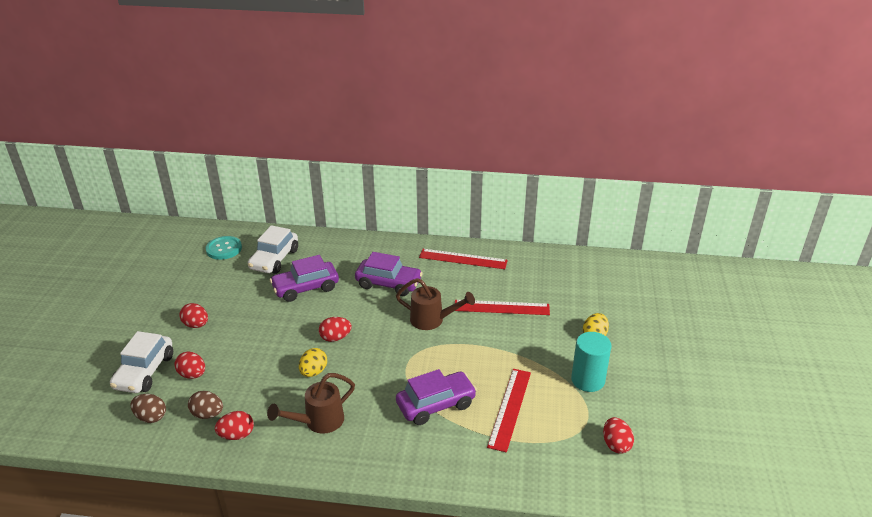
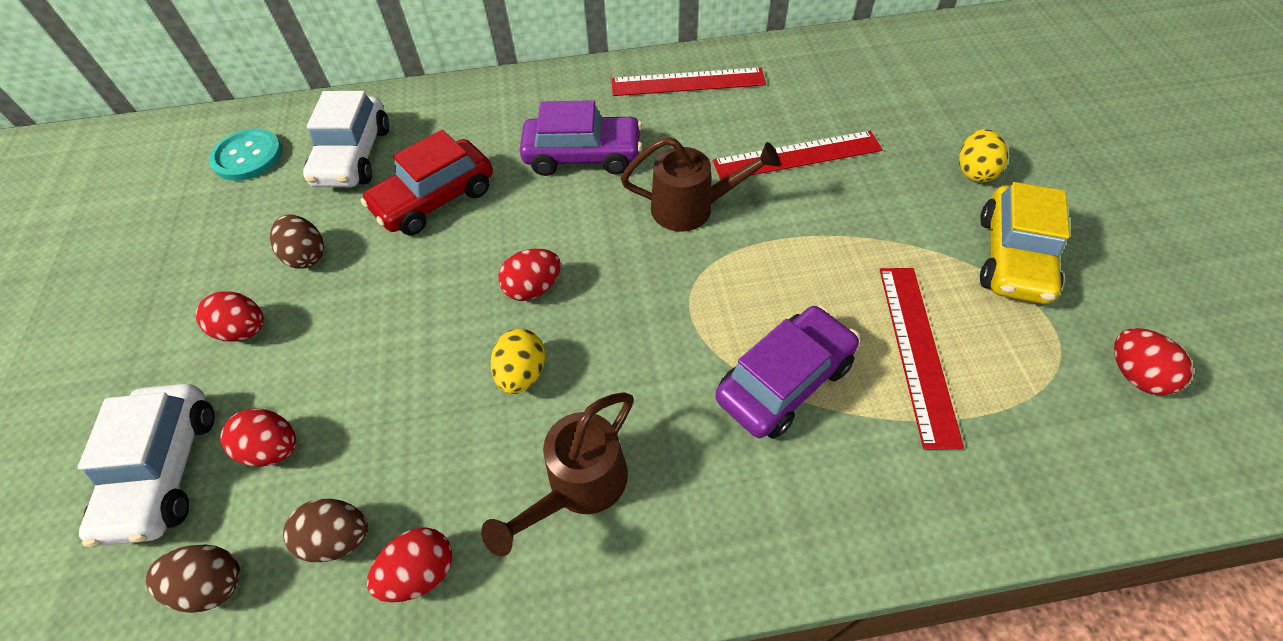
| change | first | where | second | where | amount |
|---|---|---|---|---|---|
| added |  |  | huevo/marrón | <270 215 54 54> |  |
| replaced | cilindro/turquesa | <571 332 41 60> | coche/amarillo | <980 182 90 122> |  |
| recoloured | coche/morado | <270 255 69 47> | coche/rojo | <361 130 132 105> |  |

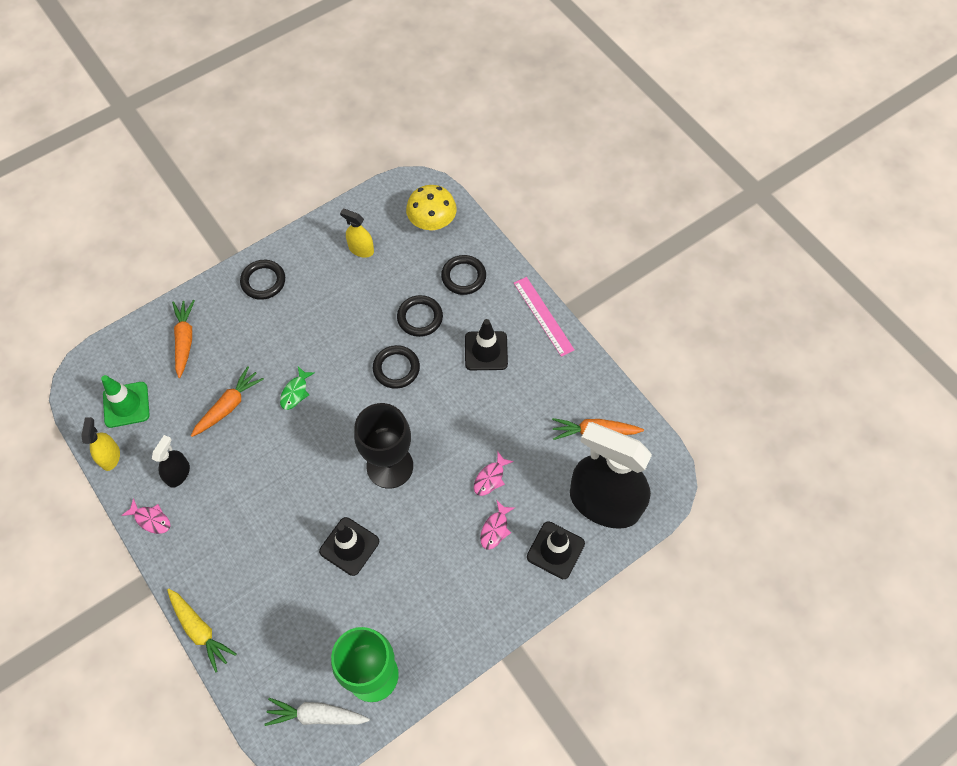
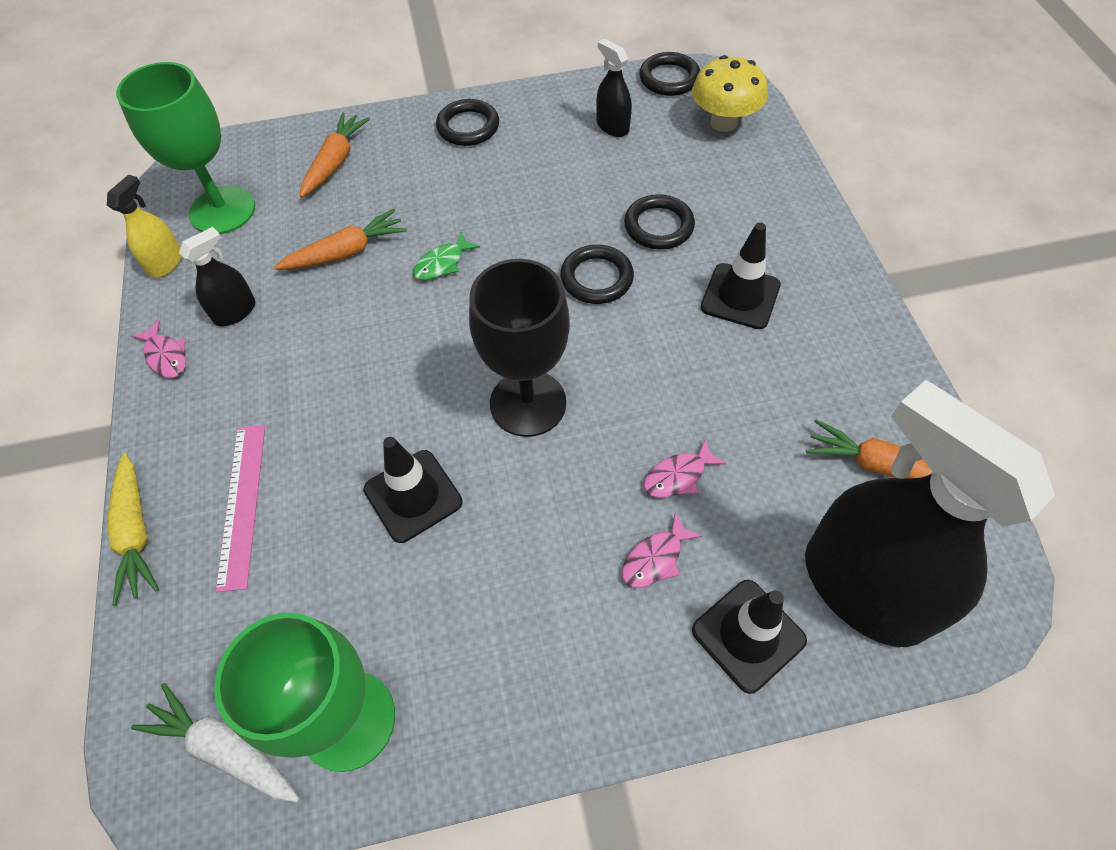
| change | first | where | second | where | amount |
|---|---|---|---|---|---|
| moved | anillo/negro | <441 255 45 40> |  | <639 52 61 44> |  |
| moved | regla/rosa | <514 277 61 80> |  | <216 425 49 167> |  |
| replaced | cono de tráfico/verde | <101 375 49 53> | copa/verde | <116 62 139 172> |  |
| recoloured | pulverizador/amarillo | <340 209 34 49> | pulverizador/negro | <596 39 36 98> |  |

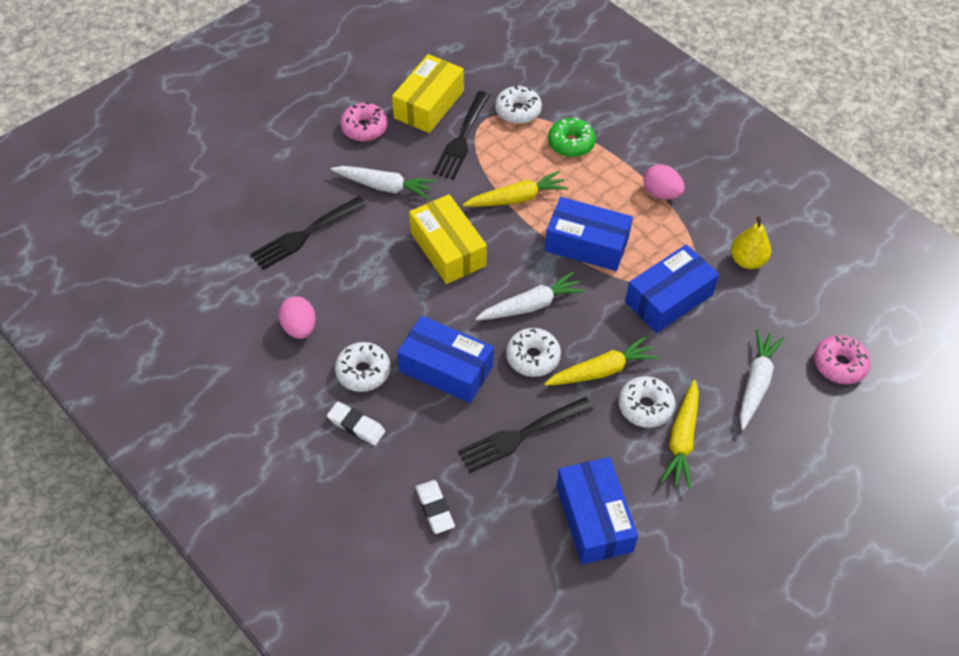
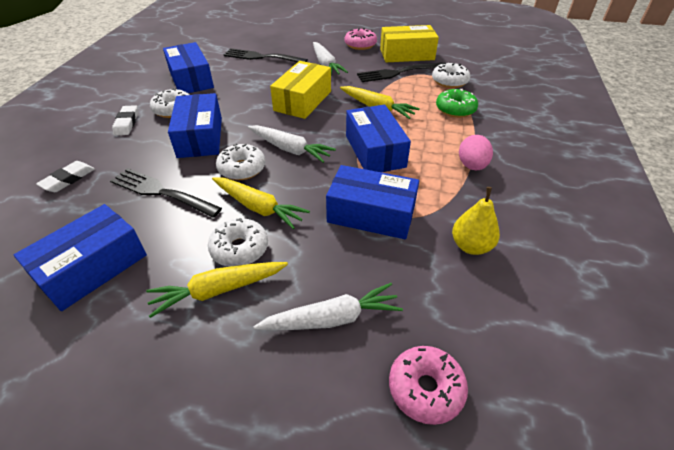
| change | first | where | second | where | amount |
|---|---|---|---|---|---|
| replaced | huevo/rosa | <279 296 37 43> | caja/azul | <163 42 51 51> |  |

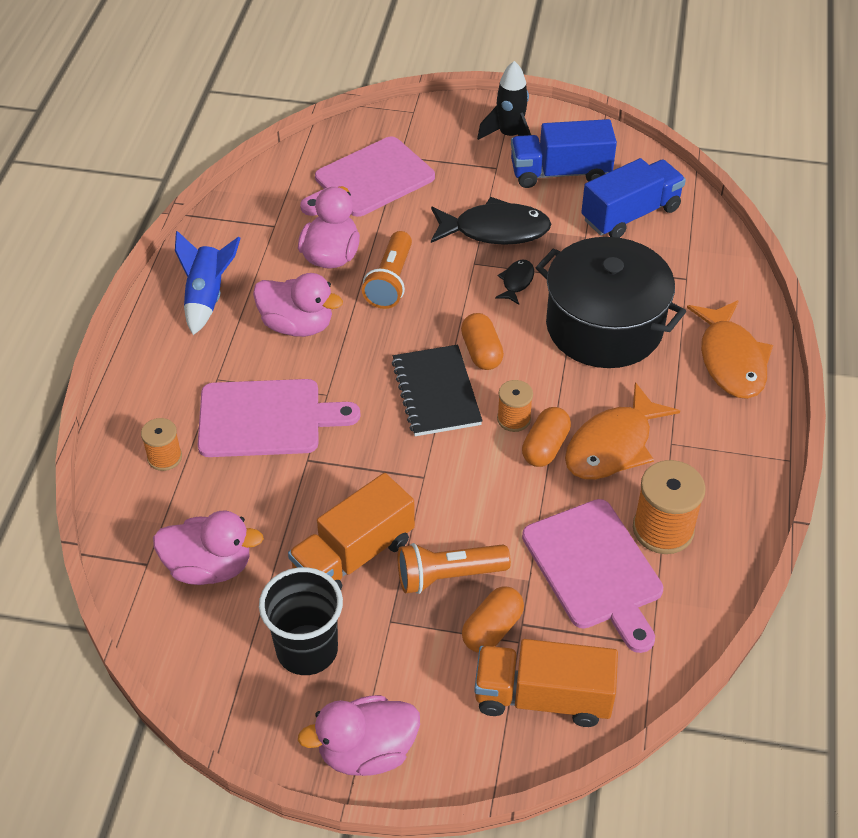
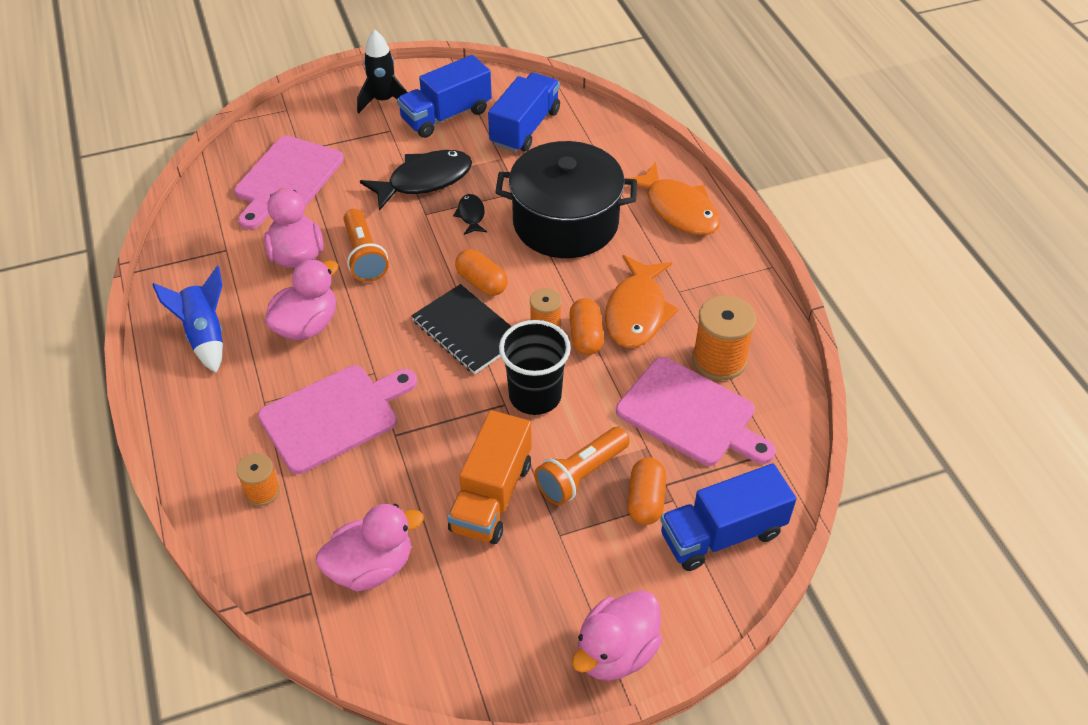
| change | first | where | second | where | amount |
|---|---|---|---|---|---|
| moved | vaso/negro | <259 567 84 108> |  | <499 320 72 95> |  |
| recoloured | camión/naranja | <474 639 144 88> | camión/azul | <660 464 137 107> |  |
| turned | pato/rosa | <253 273 90 64> |  | <265 259 73 81> | 45 degrees counterclockwise |

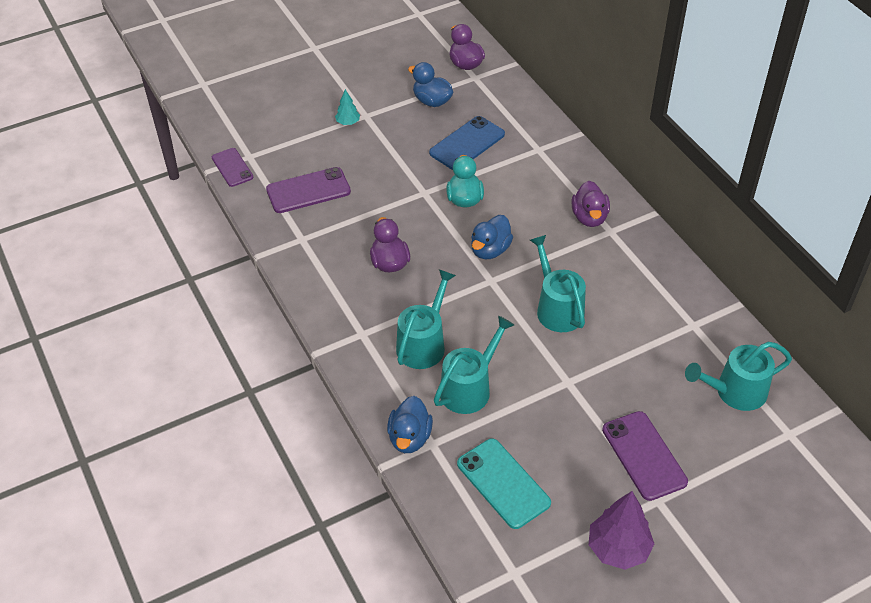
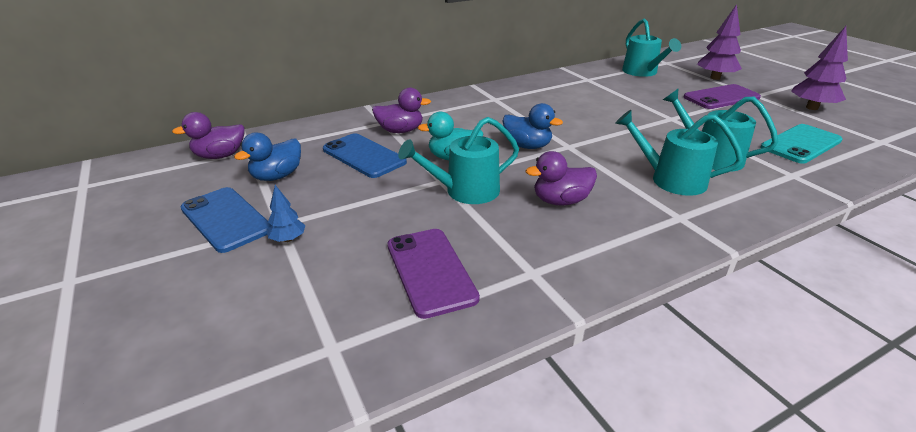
| change | first | where | second | where | amount |
|---|---|---|---|---|---|
| removed | móvil/morado | <212 148 41 39> |  |  |  |
| removed | pato/azul | <387 396 46 57> |  |  |  |
| added |  |  | móvil/azul | <181 187 90 66> |  |
| added |  |  | árbol/morado | <697 4 45 76> |  |
| moved | regadera/turquesa | <530 235 56 97> |  | <398 117 121 87> |  |
| moved | pato/morado | <571 181 39 46> |  | <372 88 59 45> |  |
| recoloured | árbol/turquesa | <335 89 25 36> | árbol/azul | <267 185 39 57> |  |

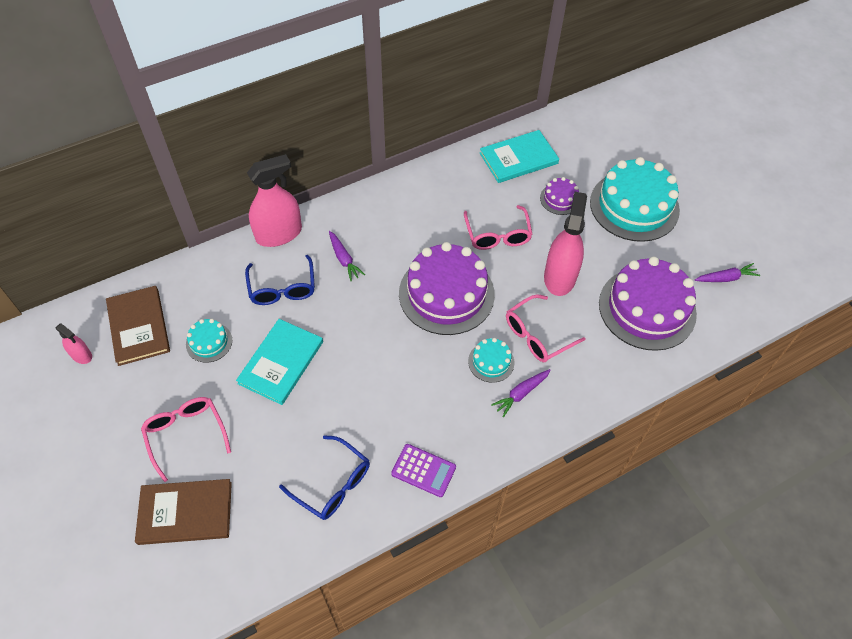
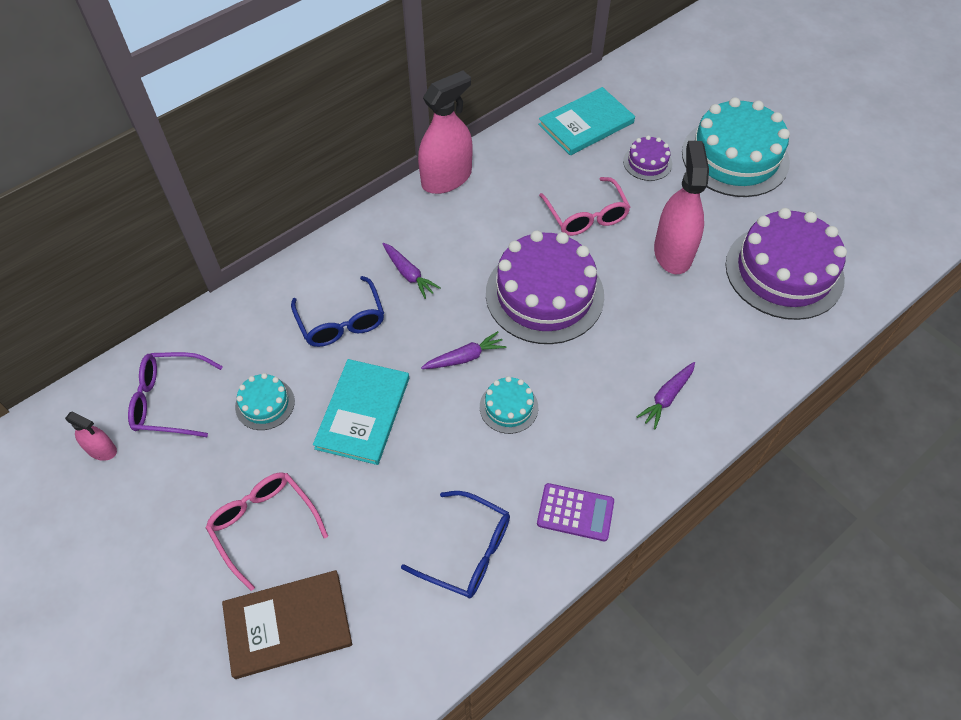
| change | first | where | second | where | amount |
|---|---|---|---|---|---|
| removed | gafas/rosa | <506 294 80 68> |  |  |  |
| moved | pulverizador/rosa | <247 154 55 93> |  | <418 71 55 123> |  |
| moved | tarta/turquesa | <468 338 46 45> |  | <480 376 58 58> |  |
| moved | zanahoria/morado | <695 263 65 19> |  | <421 331 85 38> |  |
| replaced | libro/marrón | <106 286 64 80> | gafas/morado | <128 352 95 85> |  |

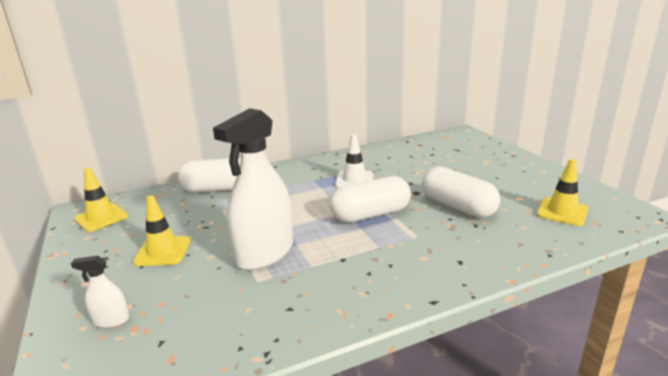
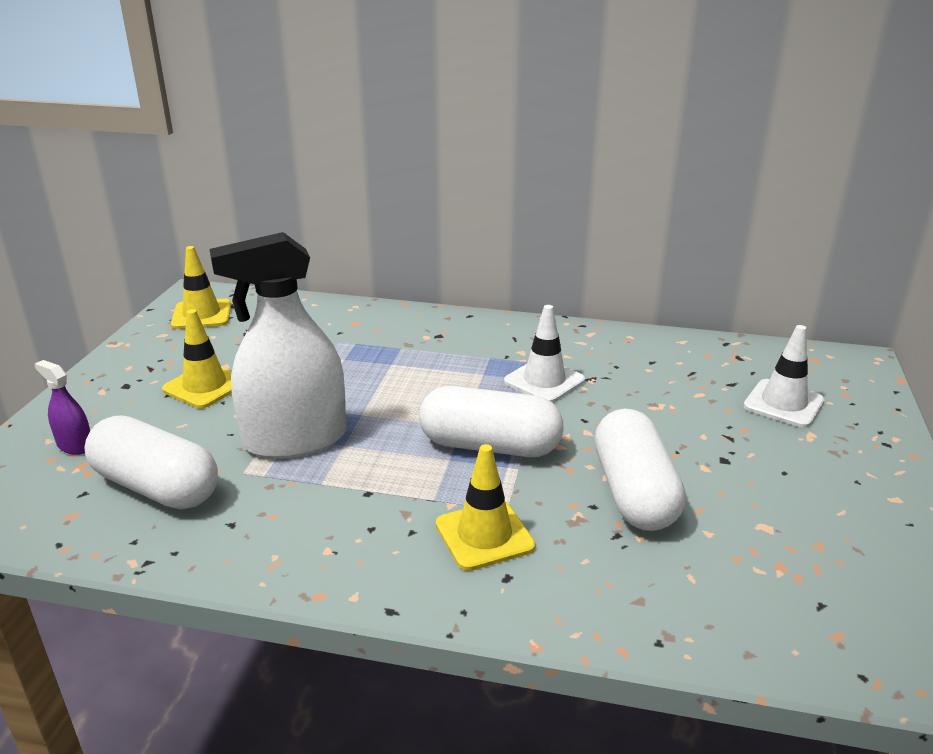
| change | first | where | second | where | amount |
|---|---|---|---|---|---|
| added |  |  | cono de tráfico/blanco | <743 325 82 103> |  |
| moved | cápsula/blanco | <178 158 63 35> |  | <84 415 134 94> |  |
| moved | cono de tráfico/amarillo | <537 159 51 67> |  | <436 444 99 127> |  |
| recoloured | pulverizador/blanco | <71 256 58 72> | pulverizador/morado | <35 360 55 95> |  |

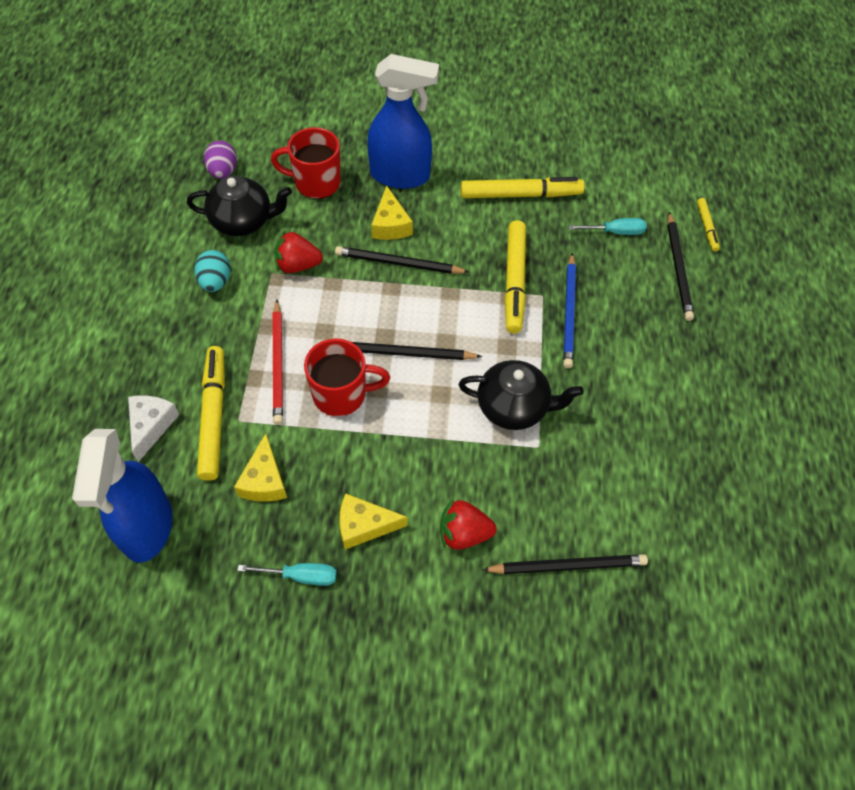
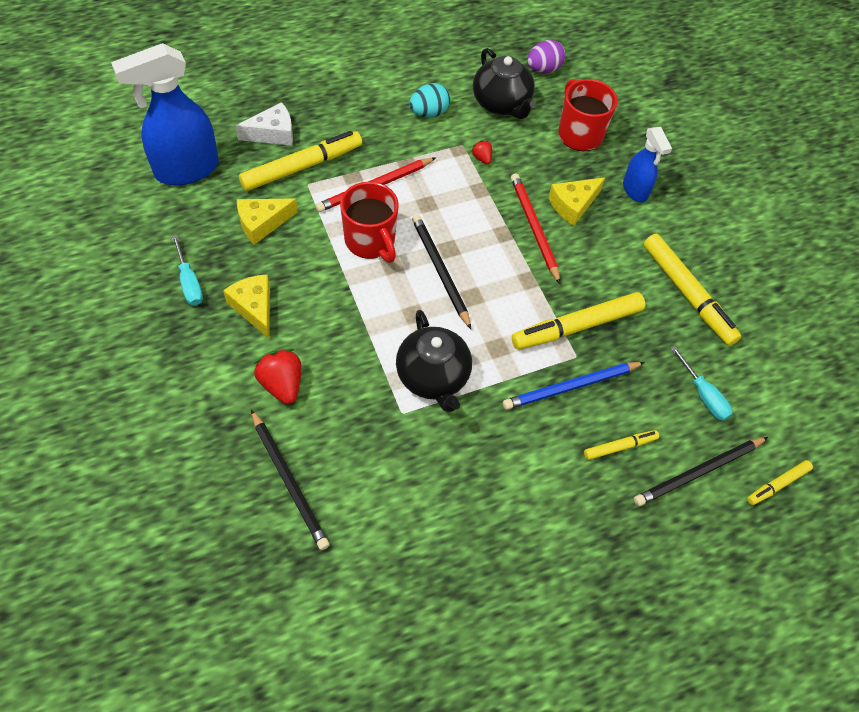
| change | first | where | second | where | amount |
|---|---|---|---|---|---|
| added |  |  | rotulador/amarillo | <584 430 75 30> |  |
| recoloured | lápiz/negro | <335 246 134 28> | lápiz/rojo | <511 174 49 110> |  |
| resized | fresa/rojo | <274 231 49 42> |  | <471 140 21 24> | x0.52 |
| resized | pulverizador/azul | <367 54 72 135> |  | <623 127 49 76> | x0.56 |

